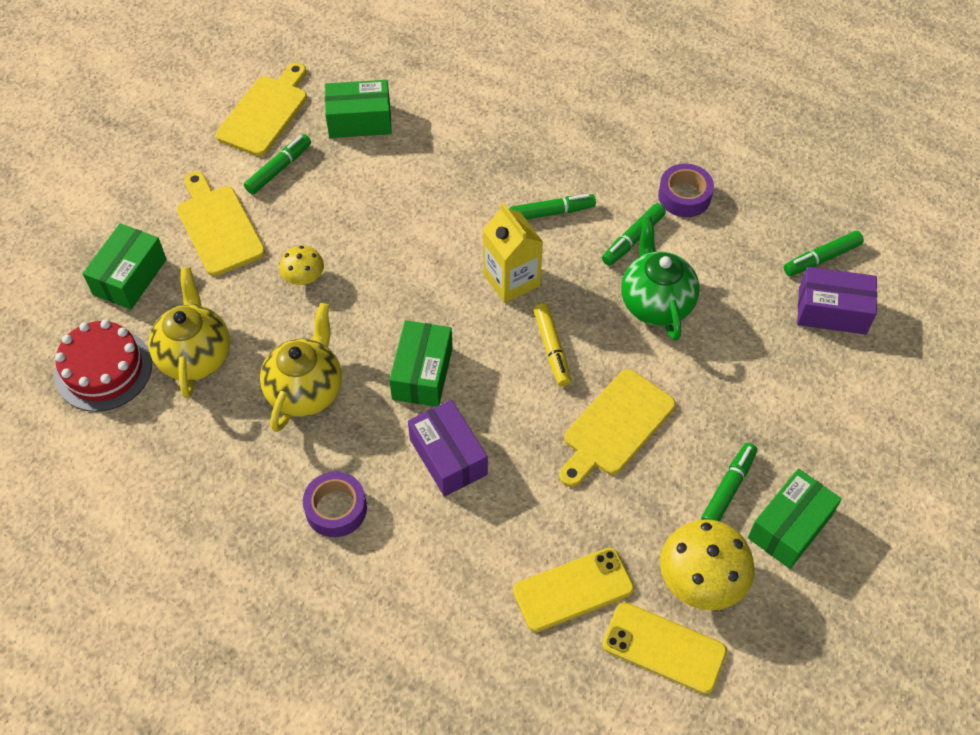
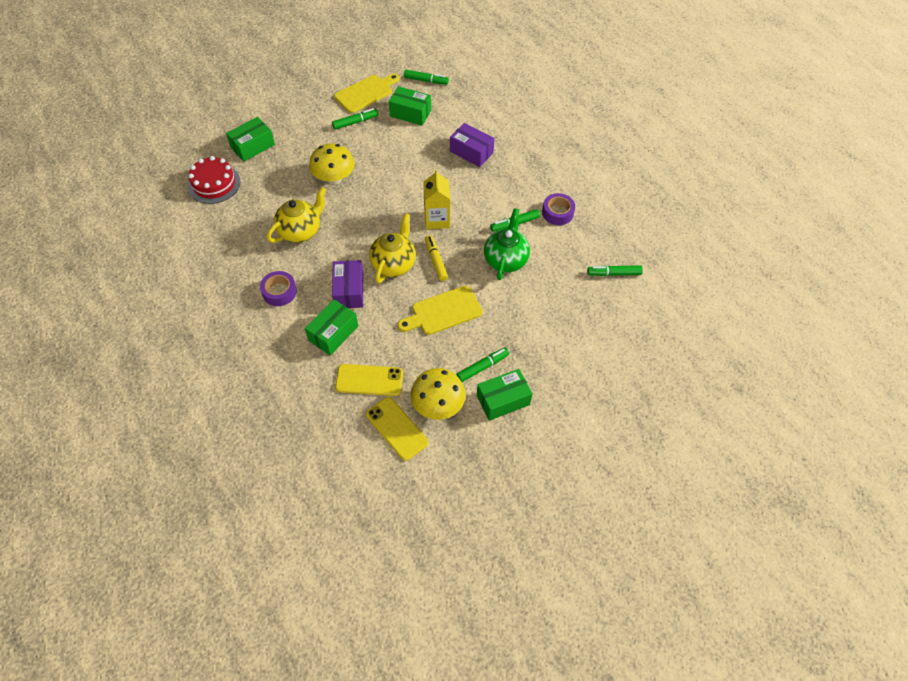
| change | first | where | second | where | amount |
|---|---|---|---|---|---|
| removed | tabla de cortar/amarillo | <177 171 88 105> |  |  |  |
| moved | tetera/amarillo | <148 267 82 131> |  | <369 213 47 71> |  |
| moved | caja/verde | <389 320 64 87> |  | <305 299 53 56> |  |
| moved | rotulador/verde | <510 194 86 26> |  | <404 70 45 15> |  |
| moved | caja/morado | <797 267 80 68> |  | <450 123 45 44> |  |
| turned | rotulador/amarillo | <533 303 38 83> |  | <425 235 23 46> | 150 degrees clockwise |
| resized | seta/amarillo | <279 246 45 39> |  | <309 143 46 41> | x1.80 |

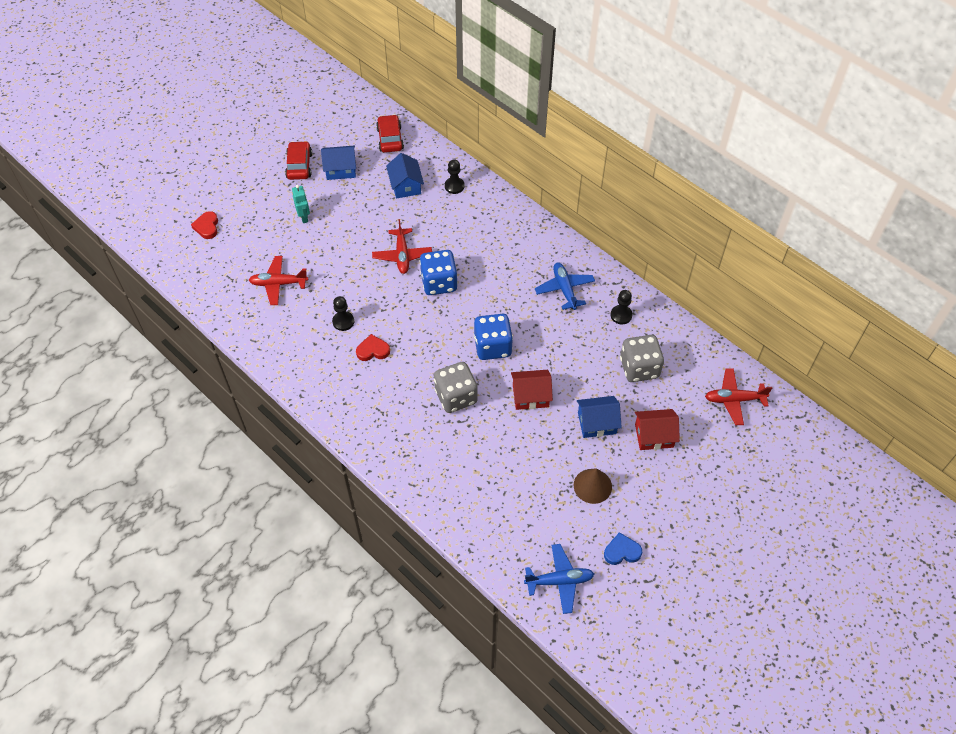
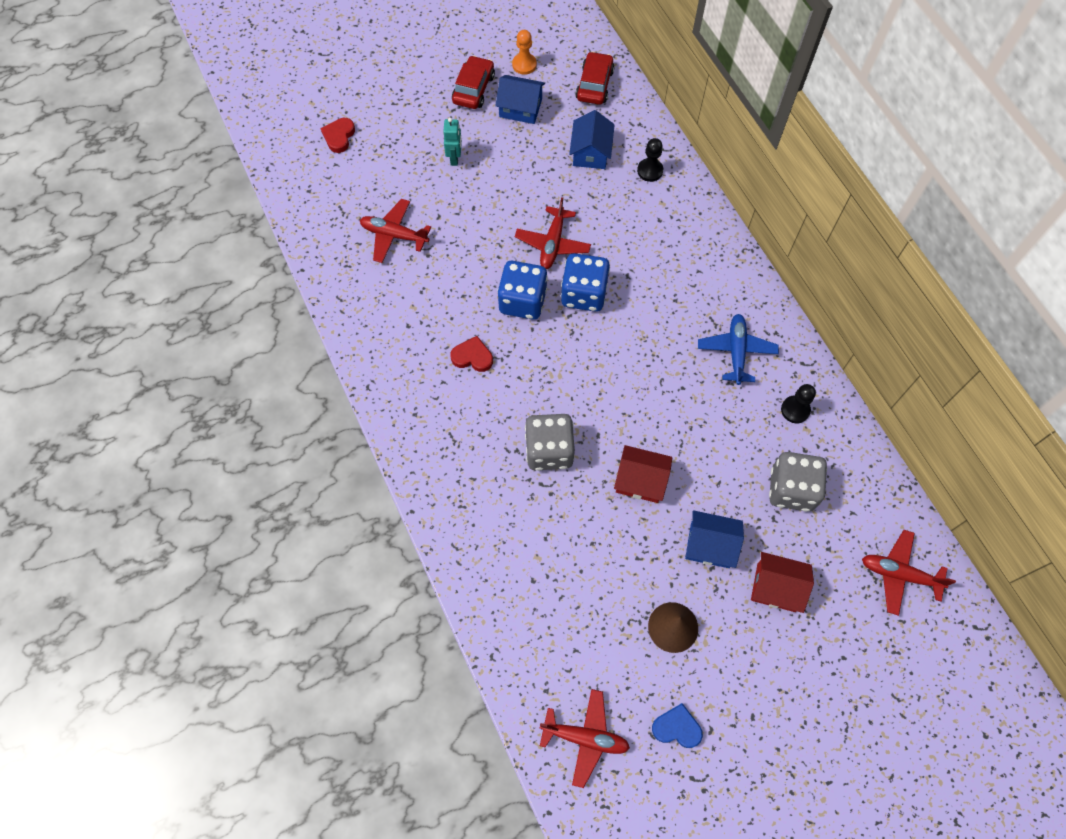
| change | first | where | second | where | amount |
|---|---|---|---|---|---|
| removed | peón/negro | <332 296 22 35> |  |  |  |
| added |  |  | peón/naranja | <512 30 25 45> |  |
| moved | dado/azul | <474 314 39 46> |  | <497 261 51 59> |  |
| recoloured | avión/azul | <524 544 70 70> | avión/rojo | <540 689 90 99> |  |

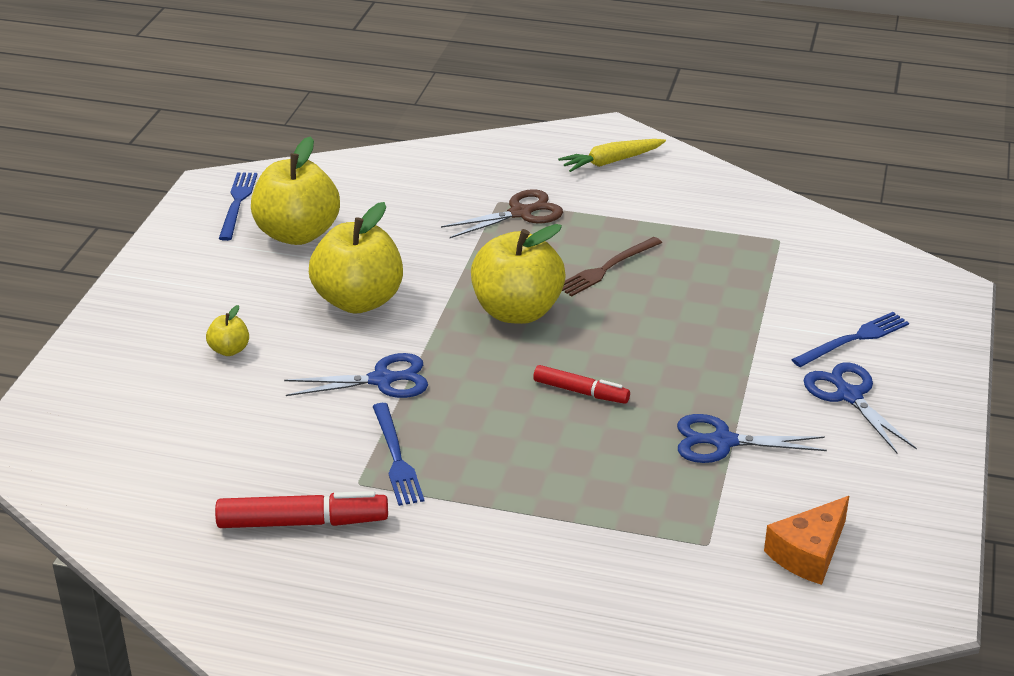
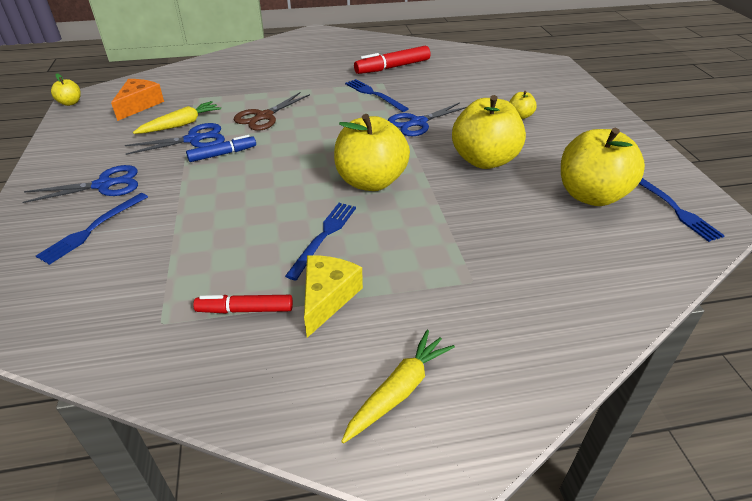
| change | first | where | second | where | amount |
|---|---|---|---|---|---|
| added |  |  | manzana/amarillo | <51 73 30 33> |  |
| added |  |  | zanahoria/amarillo | <133 101 88 33> |  |
| added |  |  | rotulador/azul | <186 135 70 27> |  |
| added |  |  | queso/amarillo | <304 255 59 83> |  |
| moved | tijeras/marrón | <441 189 122 49> |  | <234 92 76 39> |  |
| moved | rotulador/rojo | <533 365 97 39> |  | <193 295 100 19> |  |
| recoloured | tenedor/marrón | <562 237 100 60> | tenedor/azul | <285 203 71 77> |  |
| turned | tijeras/azul | <803 362 114 91> |  | <23 165 115 38> | 60 degrees counterclockwise |

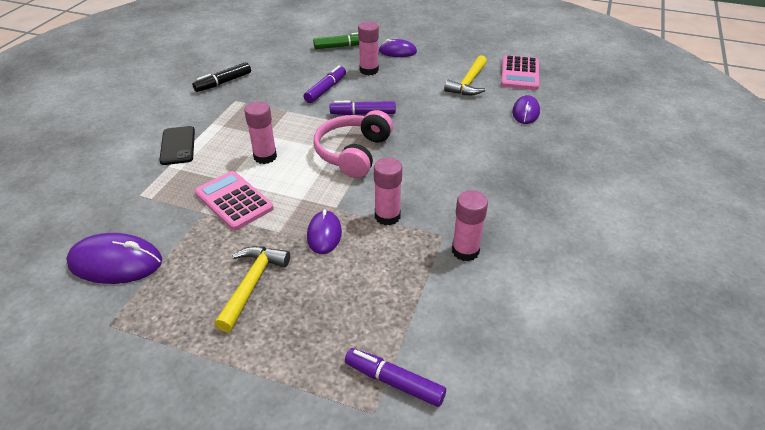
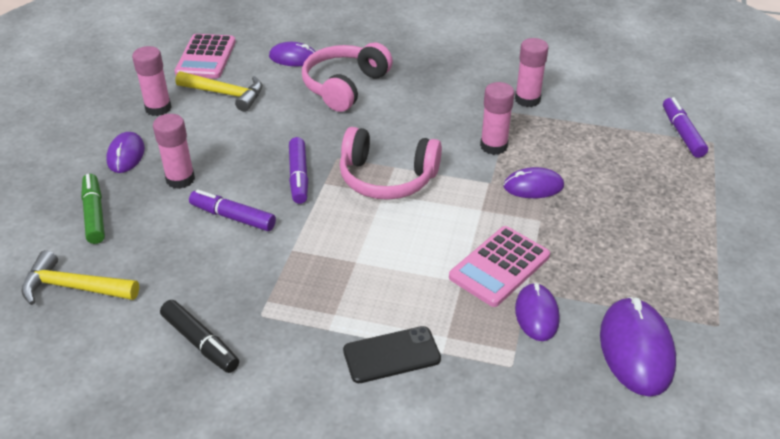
| change | first | where | second | where | amount |
|---|---|---|---|---|---|
| added |  |  | auriculares/rosa | <302 42 91 70> |  |
| added |  |  | ratón/morado | <515 283 45 58> |  |
| moved | martillo/amarillo | <215 246 75 86> |  | <21 250 118 55> |  |
| moved | barra de pegamento/rosa | <244 101 33 63> |  | <132 46 40 70> |  |
| turned | rotulador/morado | <345 348 101 59> |  | <663 97 45 61> | 150 degrees clockwise |
| turned | calculadora/rosa | <501 55 38 35> |  | <174 34 62 45> | 90 degrees clockwise |

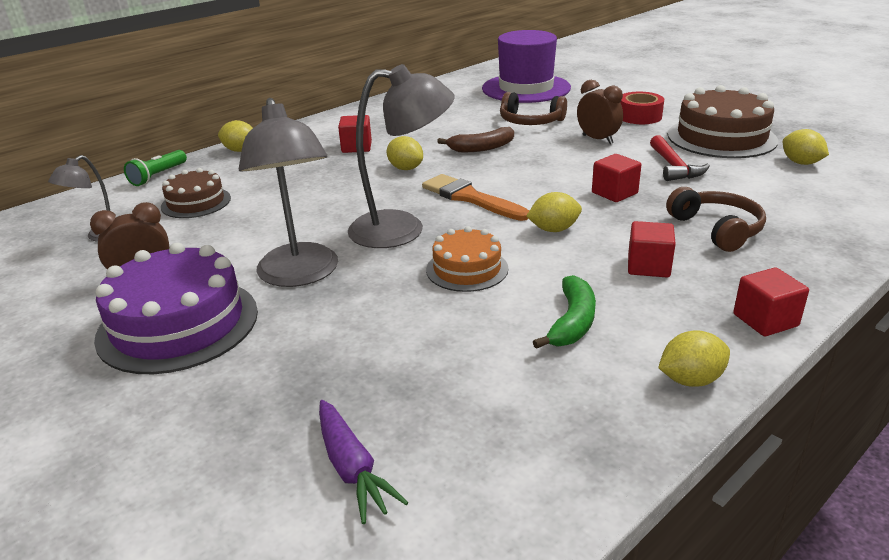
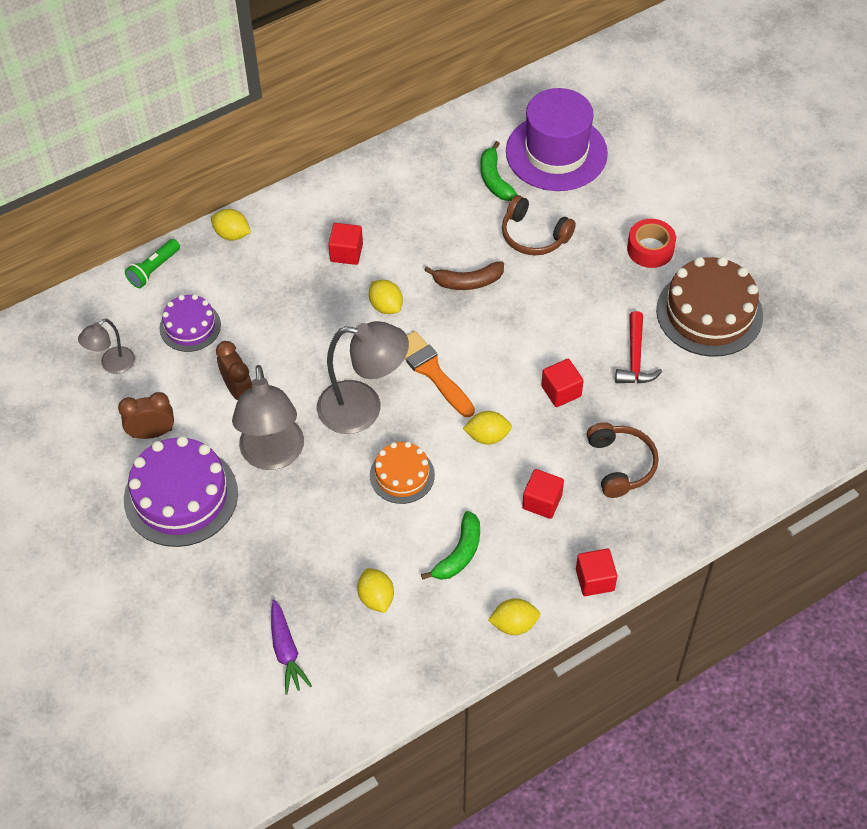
| change | first | where | second | where | amount |
|---|---|---|---|---|---|
| added |  |  | plátano/verde | <480 141 38 60> |  |
| moved | despertador/marrón | <577 80 46 64> |  | <216 341 36 59> |  |
| moved | limón/amarillo | <783 129 46 36> |  | <357 568 37 45> |  |
| recoloured | tarta/marrón | <161 168 70 50> | tarta/morado | <159 294 62 58> |  |

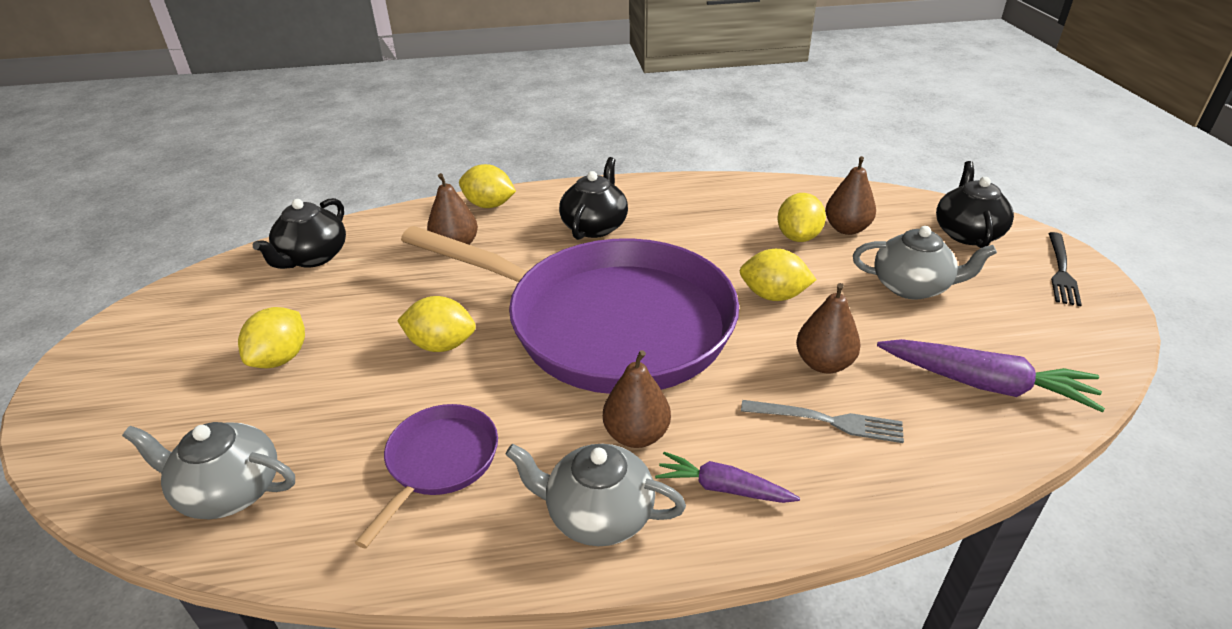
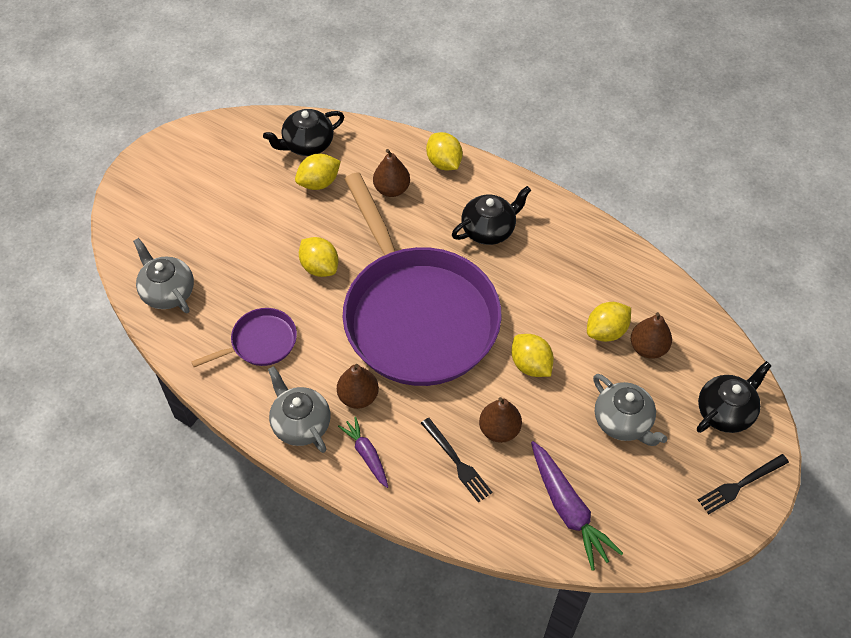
| change | first | where | second | where | amount |
|---|---|---|---|---|---|
| moved | limón/amarillo | <238 307 67 61> |  | <295 153 46 37> |  |
| recoloured | tenedor/gris | <741 400 163 43> | tenedor/negro | <421 418 72 84> |  |

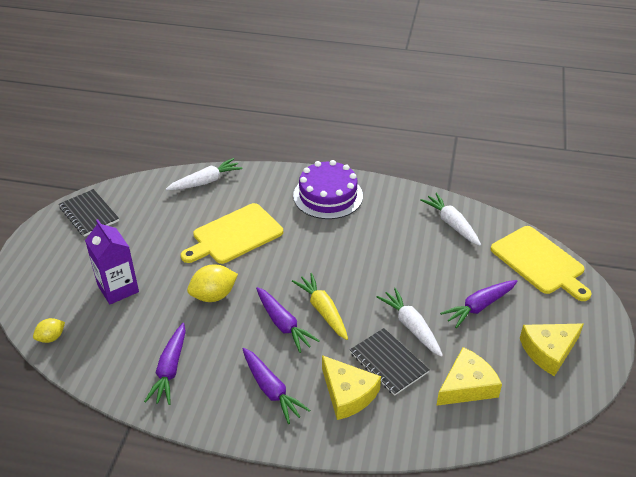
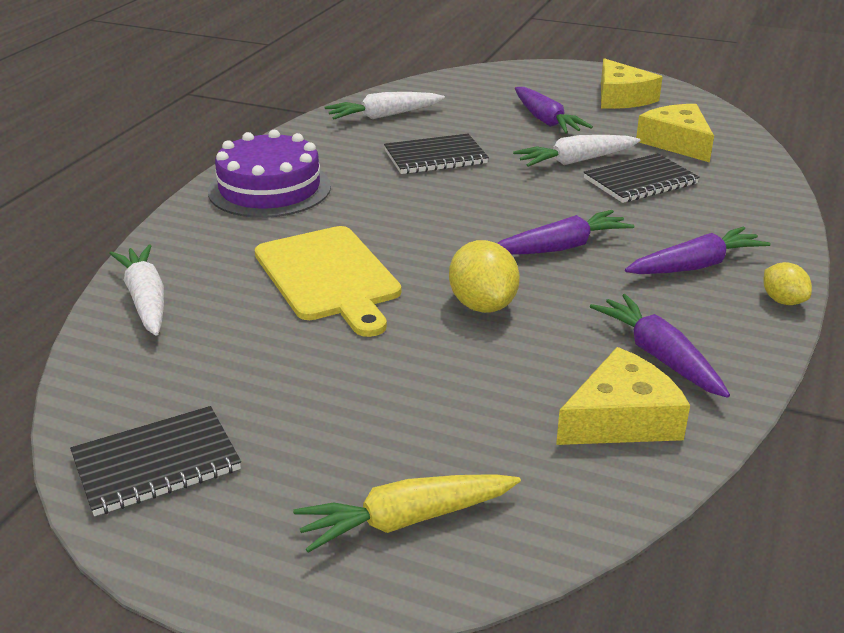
| change | first | where | second | where | amount |
|---|---|---|---|---|---|
| removed | cartón de leche/morado | <85 219 54 85> |  |  |  |
| removed | tabla de cortar/amarillo | <491 226 101 75> |  |  |  |
| added |  |  | cuaderno/negro | <384 134 105 40> |  |
| moved | limón/amarillo | <33 318 32 25> |  | <764 262 48 43> |  |
| moved | zanahoria/amarillo | <292 273 56 67> |  | <293 474 228 79> |  |
| moved | queso/amarillo | <322 355 59 65> |  | <556 347 134 98> |  |
| turned | zanahoria/morado | <144 323 42 82> |  | <590 294 140 104> | 135 degrees counterclockwise |

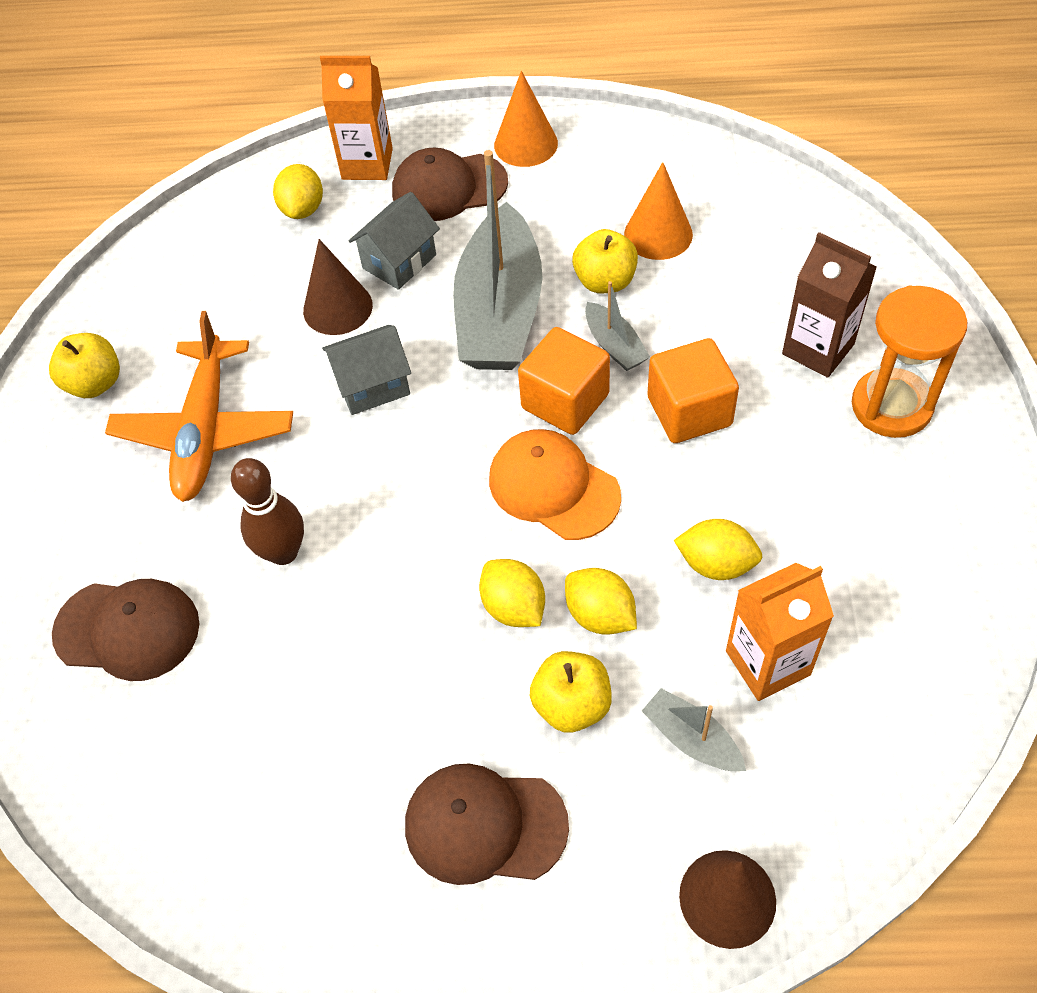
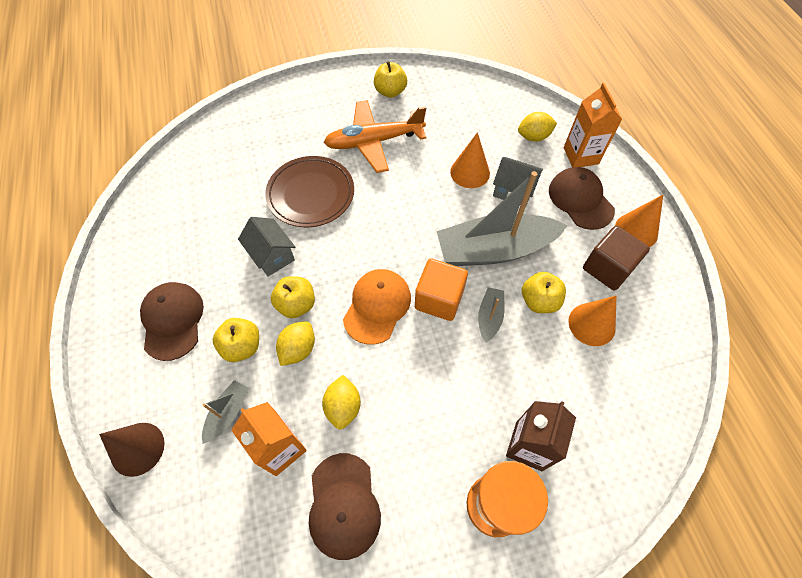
| change | first | where | second | where | amount |
|---|---|---|---|---|---|
| removed | cubo/naranja | <648 338 91 105> |  |  |  |
| added |  |  | cubo/marrón | <583 226 67 64> |  |
| moved | gorra/marrón | <52 579 147 102> |  | <309 453 72 107> |  |
| moved | casa/gris | <322 325 89 90> |  | <238 217 57 60> |  |
| replaced | bolo/marrón | <231 458 73 107> | plato/marrón | <265 156 89 71> |  |
| replaced | limón/amarillo | <479 559 66 68> | manzana/amarillo | <271 276 44 42> |  |
| recoloured | cono/marrón | <303 239 70 96> | cono/naranja | <450 132 40 56> |  |
| turned | barco/gris | <585 281 65 90> |  | <478 287 26 55> | 150 degrees clockwise |

